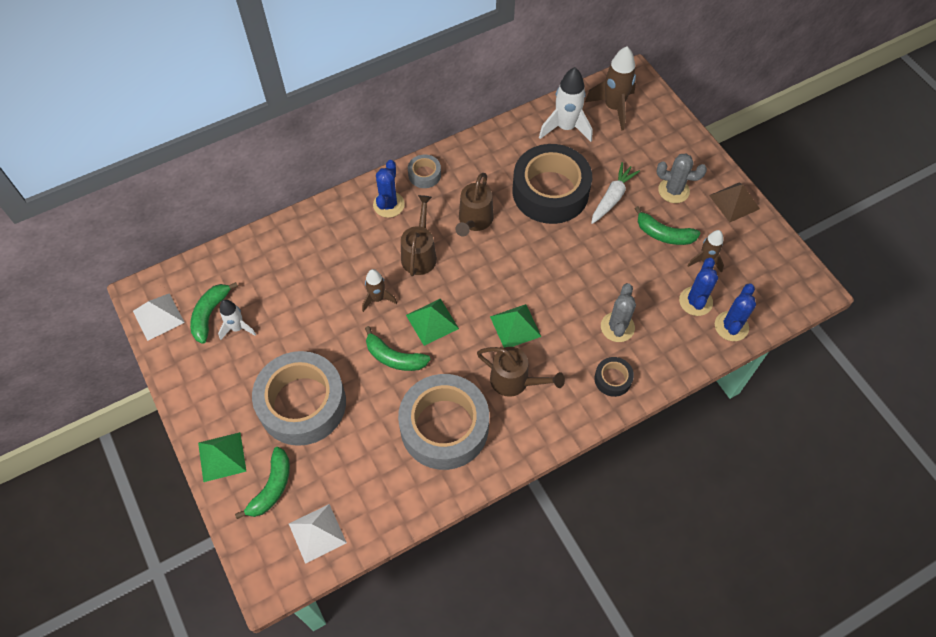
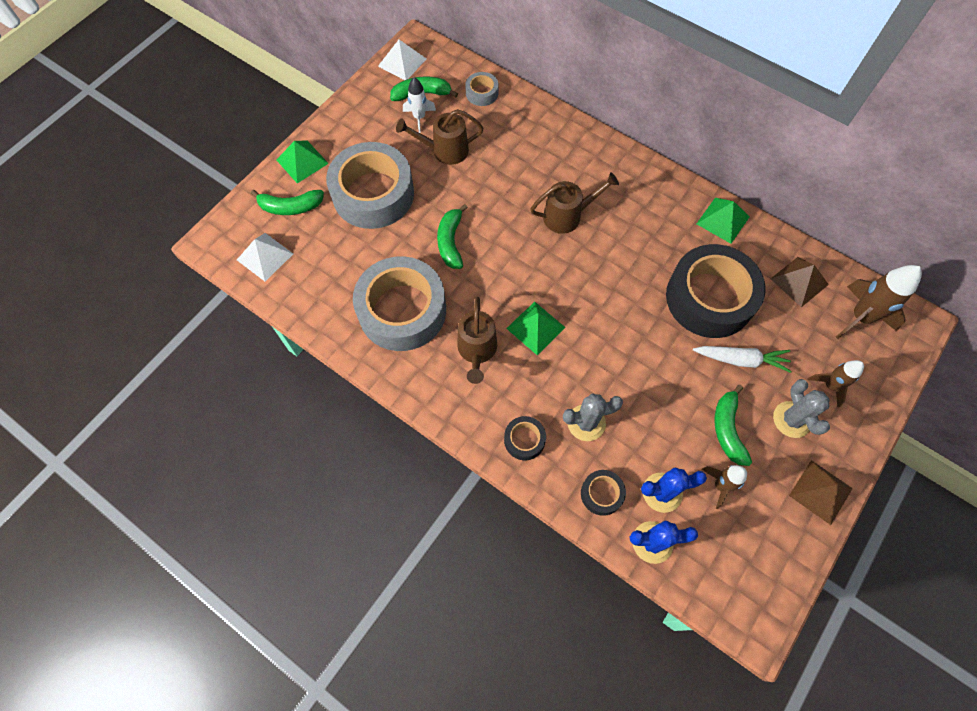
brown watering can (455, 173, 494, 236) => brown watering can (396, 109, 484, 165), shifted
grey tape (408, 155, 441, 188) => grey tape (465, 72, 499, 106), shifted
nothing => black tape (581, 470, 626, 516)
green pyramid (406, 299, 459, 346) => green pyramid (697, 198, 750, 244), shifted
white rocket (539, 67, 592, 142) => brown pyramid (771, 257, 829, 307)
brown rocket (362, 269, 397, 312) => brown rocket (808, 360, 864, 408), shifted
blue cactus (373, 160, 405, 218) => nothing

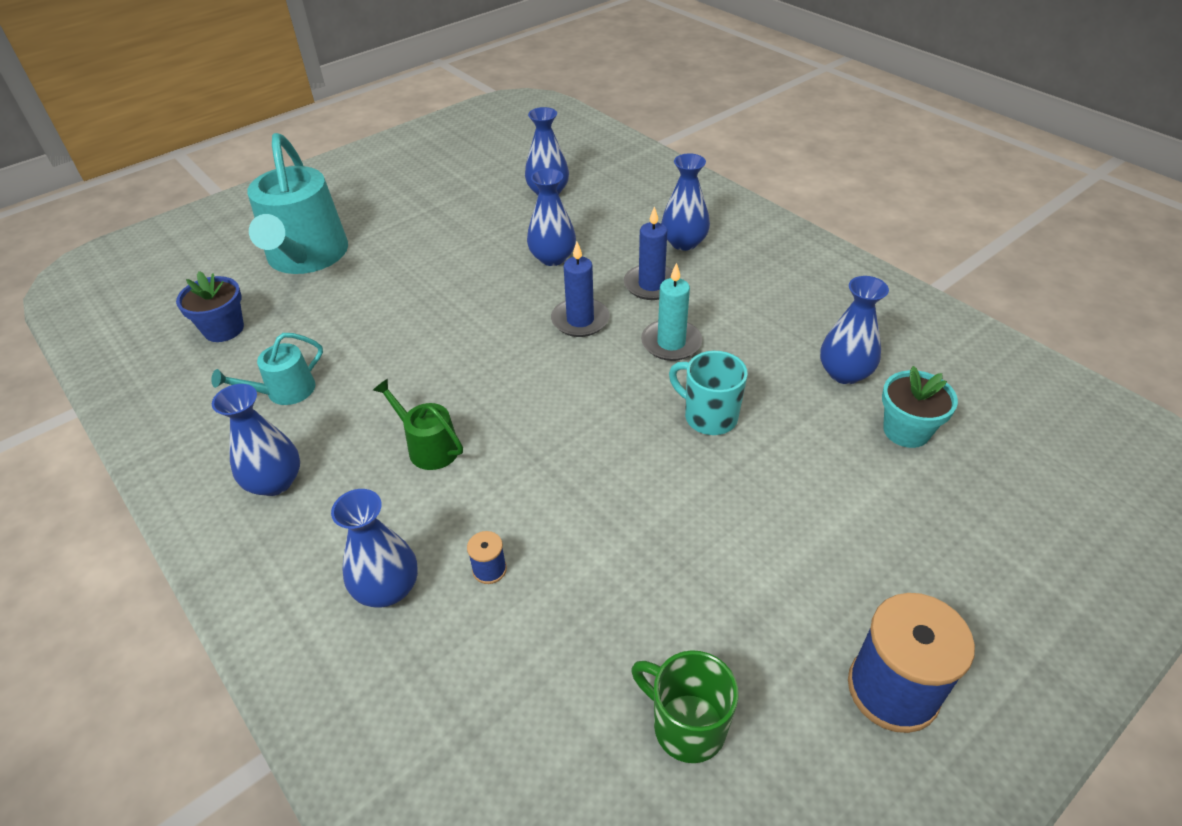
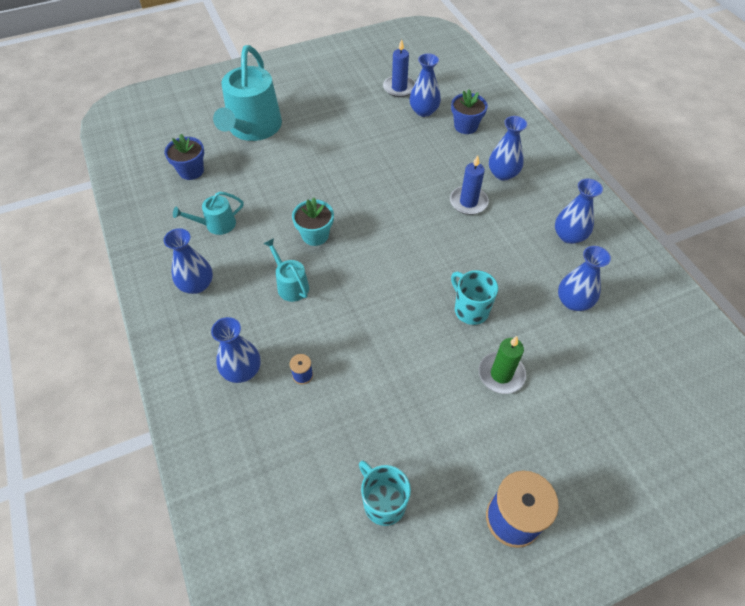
green watering can (373, 379, 463, 470) => turquoise watering can (263, 238, 309, 302)
turquoise flower pot (882, 366, 958, 448) => turquoise flower pot (292, 198, 334, 246), shifted
green mug (631, 650, 739, 763) => turquoise mug (359, 461, 411, 526)
blue candle (551, 242, 610, 337) => blue candle (383, 39, 415, 97), shifted
nothing => blue flower pot (451, 89, 488, 134)
nothing => green candle (479, 336, 526, 394)
blue vase (527, 168, 576, 266) => blue vase (555, 179, 603, 244), shifted
turquoise candle (641, 263, 702, 361) => nothing

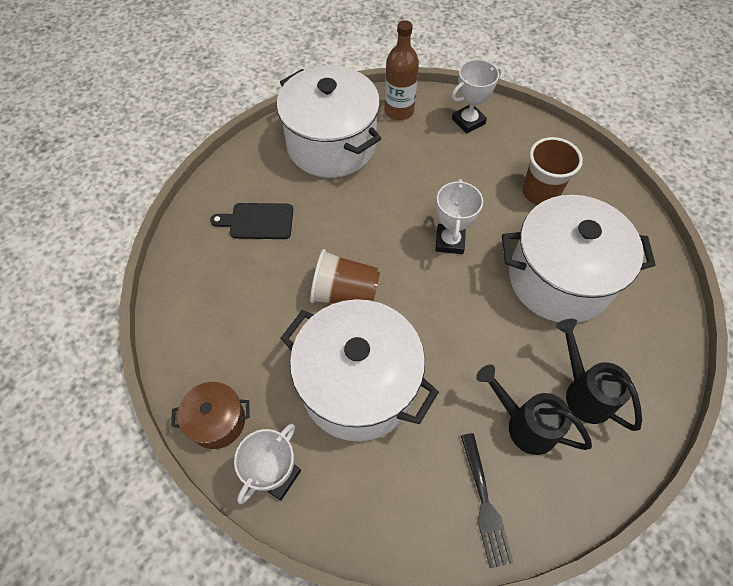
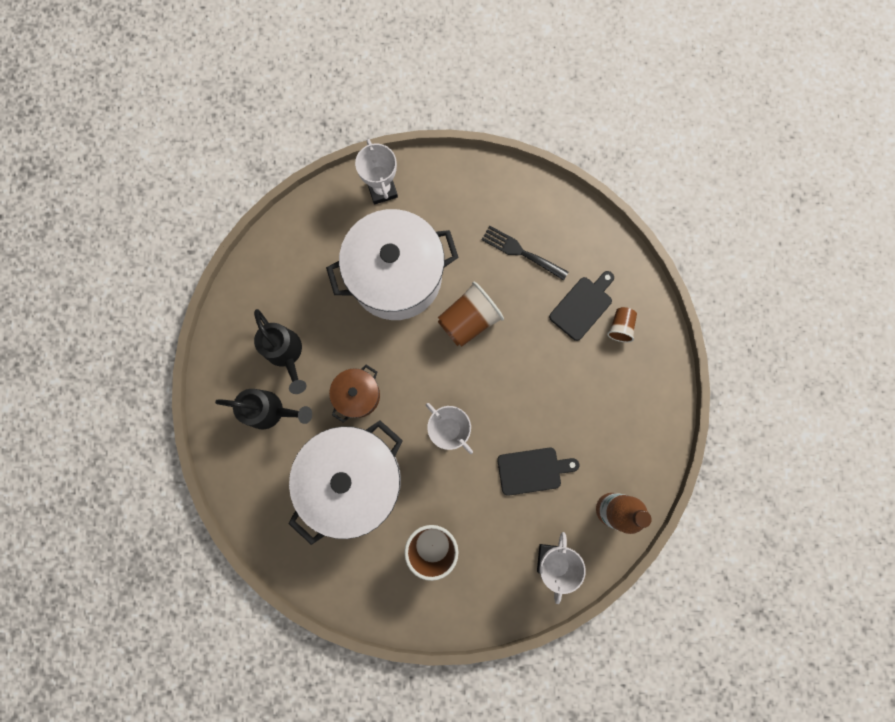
black watering can (476, 365, 592, 455) => black watering can (254, 309, 307, 394), 75 degrees clockwise
brown pot (171, 382, 250, 449) => brown pot (329, 365, 380, 423), shifted
black fork (461, 433, 514, 568) => black fork (481, 226, 568, 281), shifted
nothing => black cutting board (497, 448, 579, 496)
nothing => brown cup (607, 307, 637, 343)
white pot (277, 65, 381, 178) => nothing

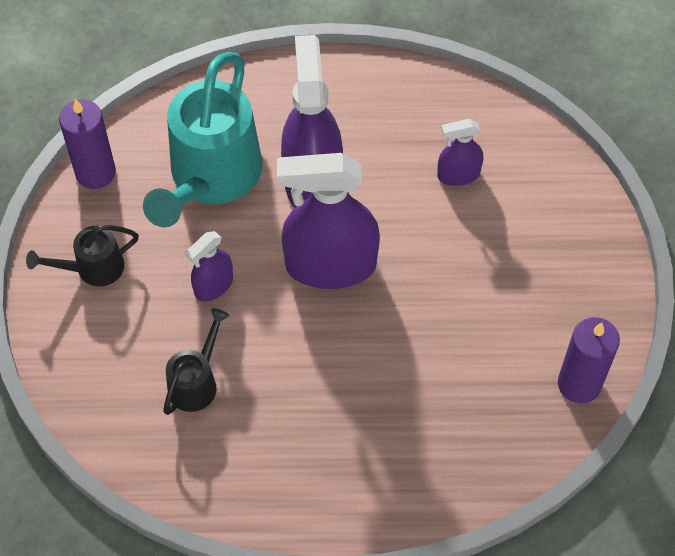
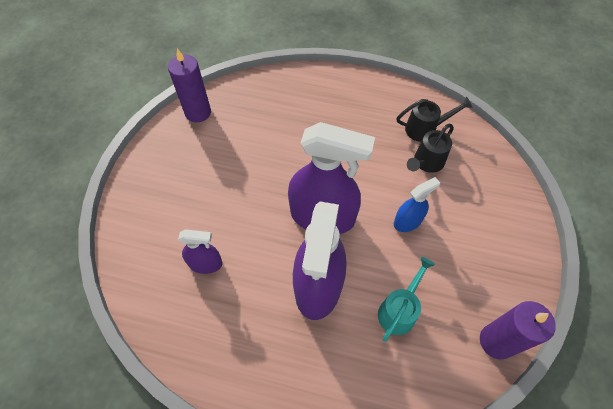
turquoise watering can (143, 52, 262, 227) => turquoise watering can (378, 257, 435, 341), x0.49
purple spray bottle (185, 231, 233, 302) => blue spray bottle (394, 177, 440, 232)
black watering can (26, 225, 139, 286) => black watering can (397, 97, 472, 142), shifted

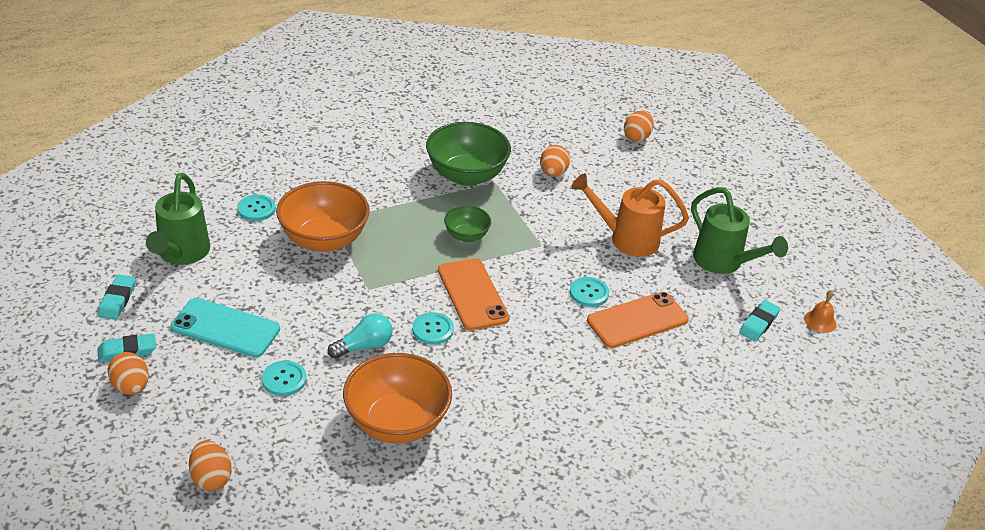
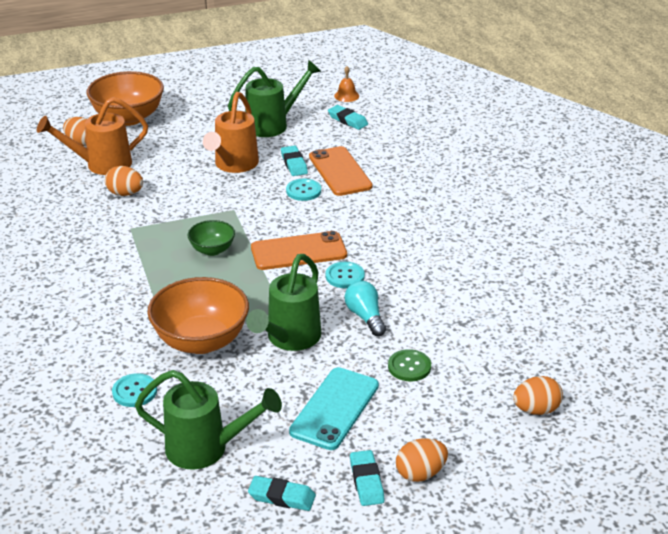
nothing => orange watering can (37, 97, 148, 175)
orange bowl (343, 353, 452, 443) => orange bowl (87, 71, 164, 126), shifted
nothing => green watering can (246, 254, 321, 351)
nothing => turquoise eraser (281, 146, 308, 176)
turquoise button (262, 361, 307, 396) => green button (388, 349, 431, 381)
green bowl (426, 122, 511, 186) => nothing

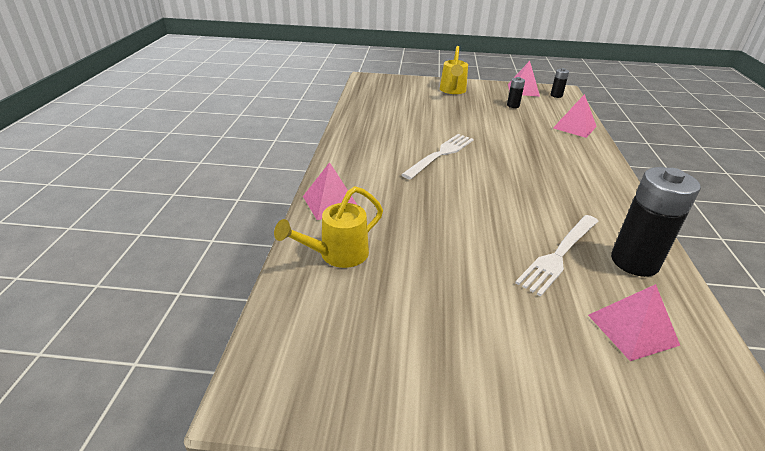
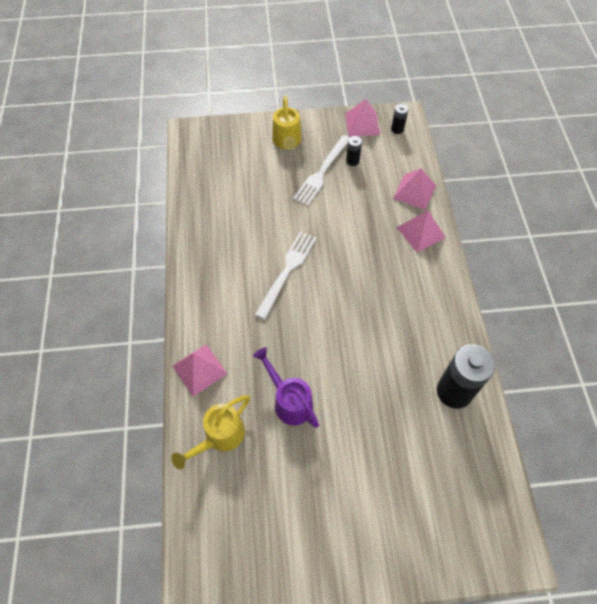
nothing => purple watering can (253, 347, 319, 428)
white fork (515, 215, 598, 296) => white fork (293, 135, 350, 206), shifted
pink pyramid (588, 284, 680, 361) => pink pyramid (396, 210, 446, 253), shifted

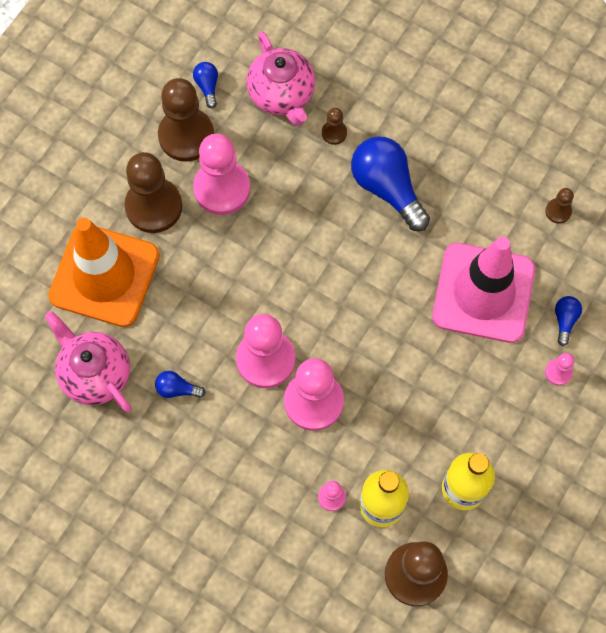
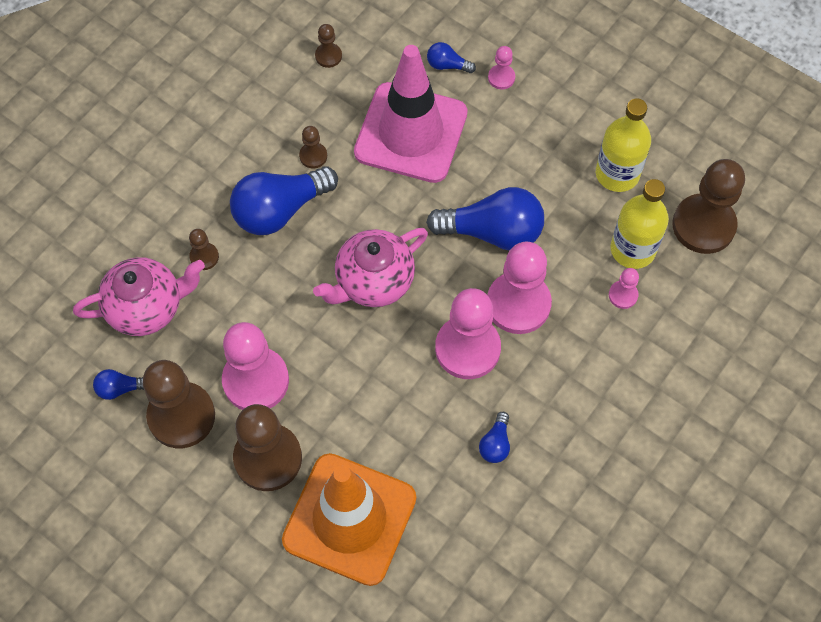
nothing => brown pawn (299, 126, 327, 168)
pink teapot (45, 311, 132, 412) => pink teapot (313, 228, 428, 307), shifted
nothing => blue light bulb (426, 187, 544, 251)

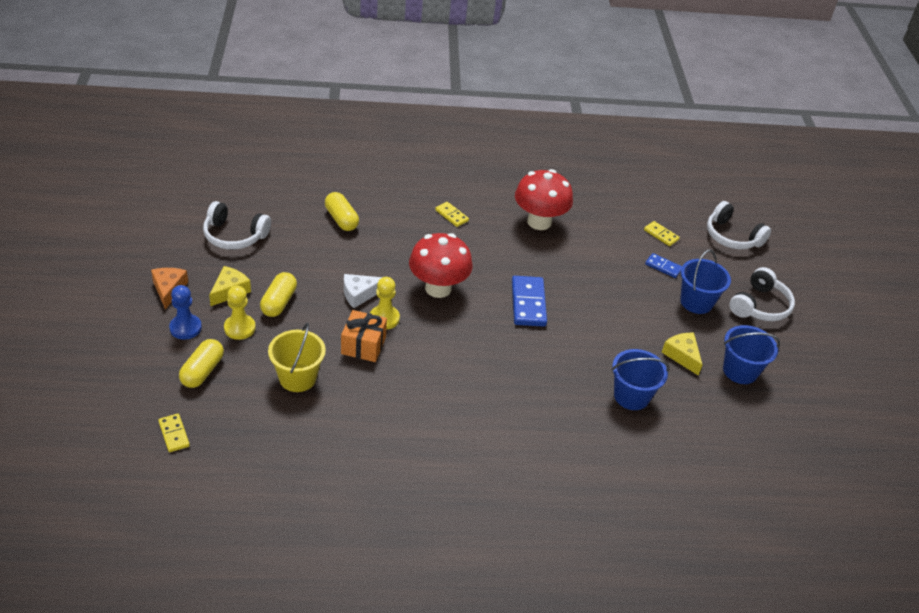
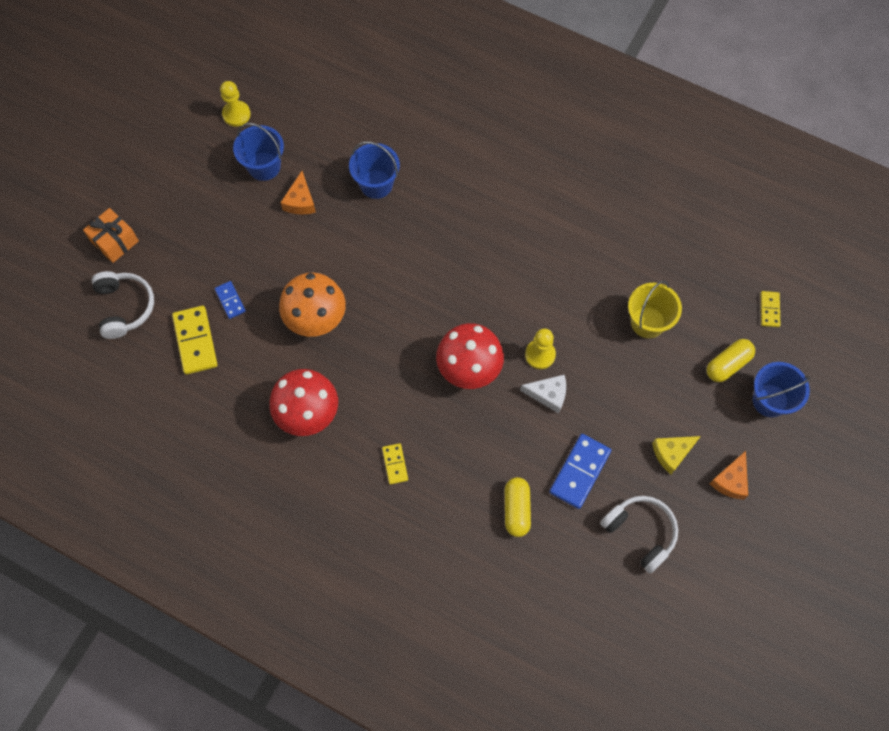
orange gift (341, 310, 387, 362) => orange gift (83, 208, 139, 263), shifted
yellow domino (644, 221, 680, 246) => yellow domino (172, 306, 218, 375), x1.79
yellow pawn (224, 285, 256, 340) => yellow pawn (220, 81, 251, 127), shifted
nothing => orange mushroom (279, 273, 346, 337)
yellow cheese (662, 333, 703, 376) => orange cheese (280, 171, 316, 215)
blue domino (512, 276, 547, 327) => blue domino (549, 434, 611, 509), shifted
blue bucket (680, 249, 731, 314) => blue bucket (753, 362, 810, 418), shifted
blue pawn (169, 285, 202, 340) => nothing
yellow capsule (260, 272, 297, 317) => nothing
white headphones (729, 267, 795, 321) => nothing

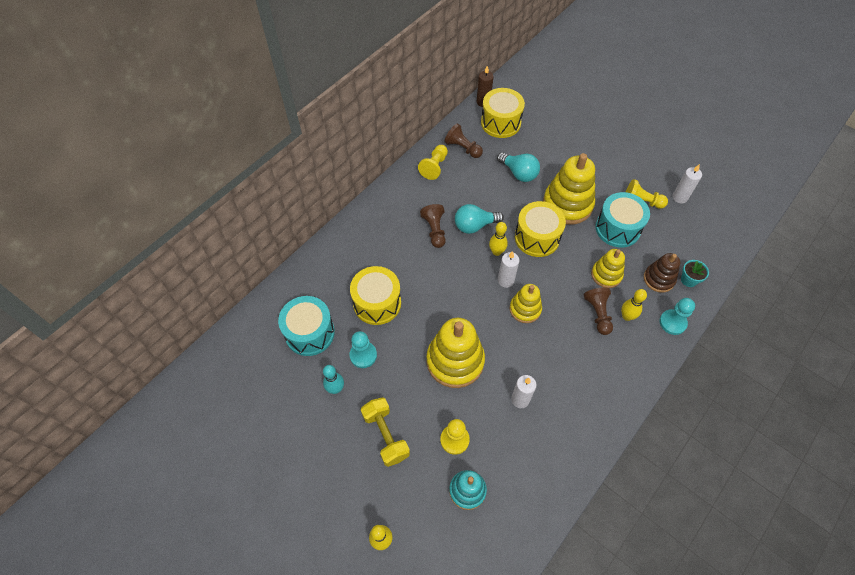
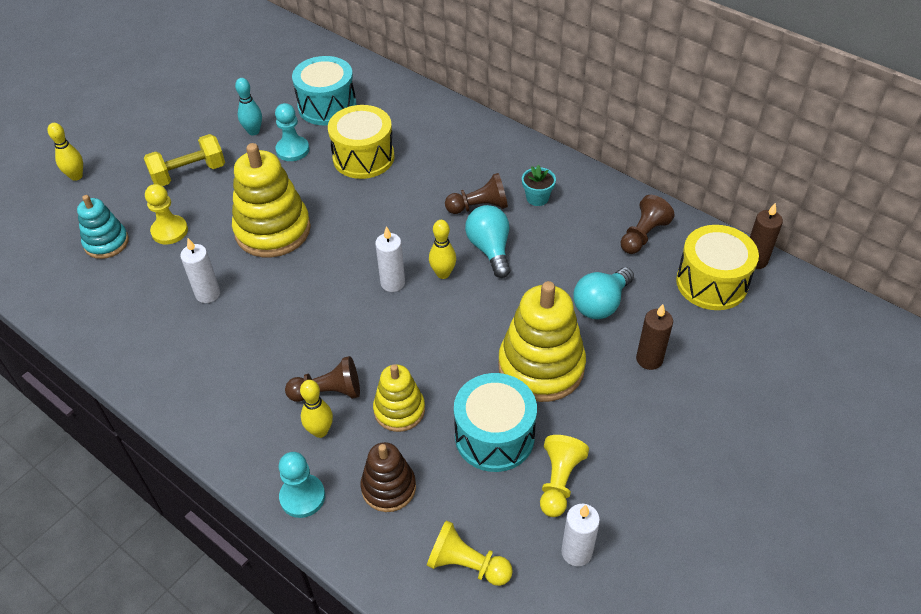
yellow pawn (418, 145, 448, 180) => yellow pawn (427, 520, 513, 586), shifted
turquoise flower pot (681, 260, 709, 287) => turquoise flower pot (522, 165, 556, 206), shifted
nothing => brown candle (636, 304, 673, 370)
yellow stacking toy (510, 284, 542, 323) => nothing
yellow drum (515, 201, 566, 257) => nothing

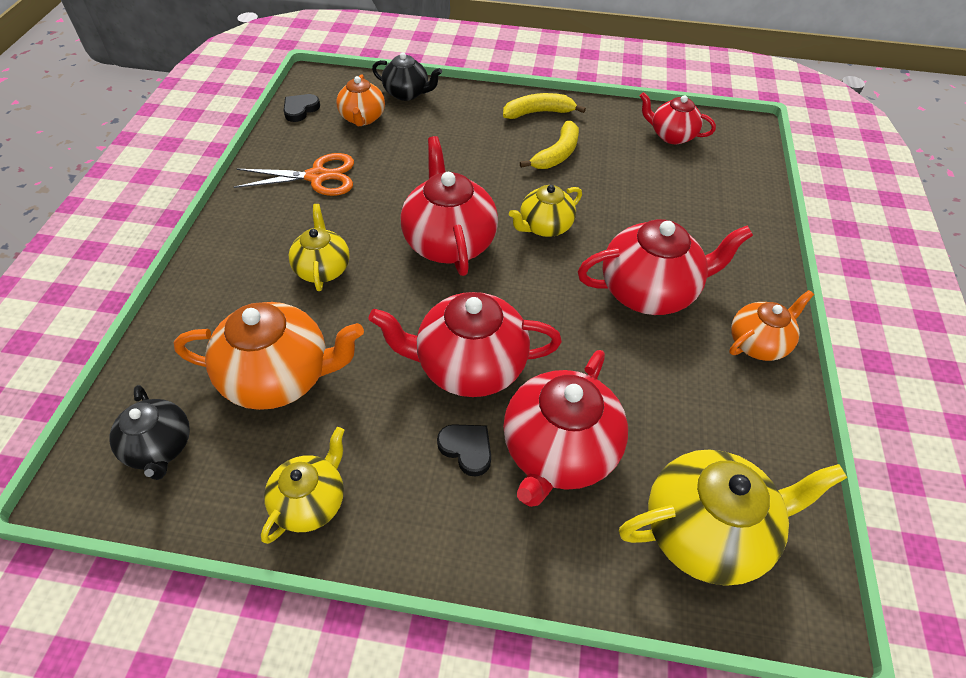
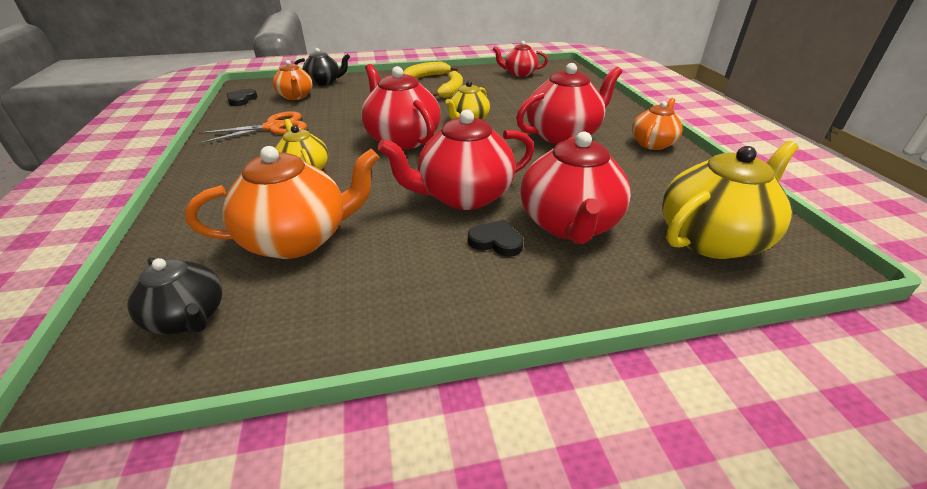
yellow teapot (261, 427, 344, 544) => nothing

